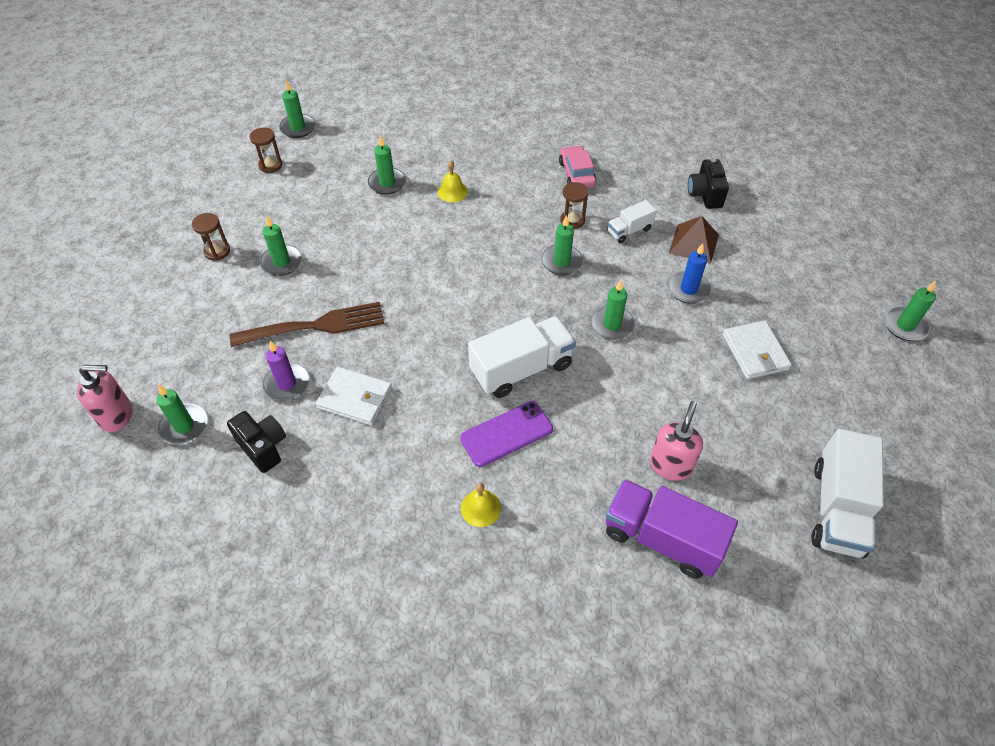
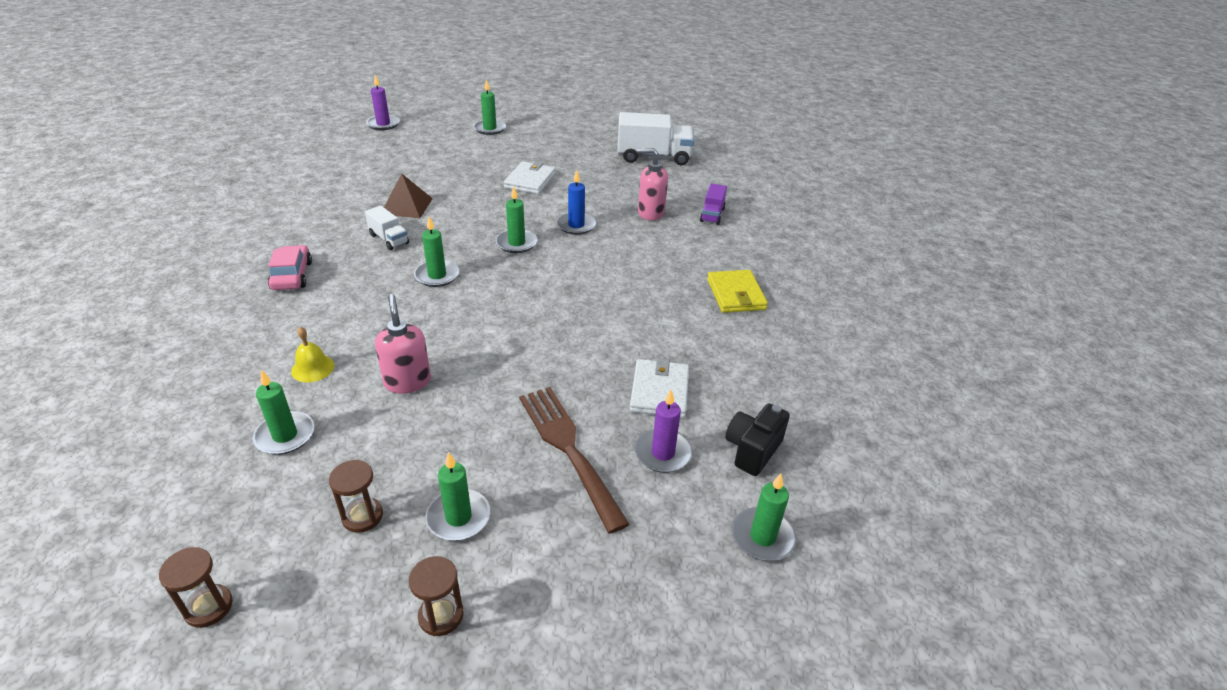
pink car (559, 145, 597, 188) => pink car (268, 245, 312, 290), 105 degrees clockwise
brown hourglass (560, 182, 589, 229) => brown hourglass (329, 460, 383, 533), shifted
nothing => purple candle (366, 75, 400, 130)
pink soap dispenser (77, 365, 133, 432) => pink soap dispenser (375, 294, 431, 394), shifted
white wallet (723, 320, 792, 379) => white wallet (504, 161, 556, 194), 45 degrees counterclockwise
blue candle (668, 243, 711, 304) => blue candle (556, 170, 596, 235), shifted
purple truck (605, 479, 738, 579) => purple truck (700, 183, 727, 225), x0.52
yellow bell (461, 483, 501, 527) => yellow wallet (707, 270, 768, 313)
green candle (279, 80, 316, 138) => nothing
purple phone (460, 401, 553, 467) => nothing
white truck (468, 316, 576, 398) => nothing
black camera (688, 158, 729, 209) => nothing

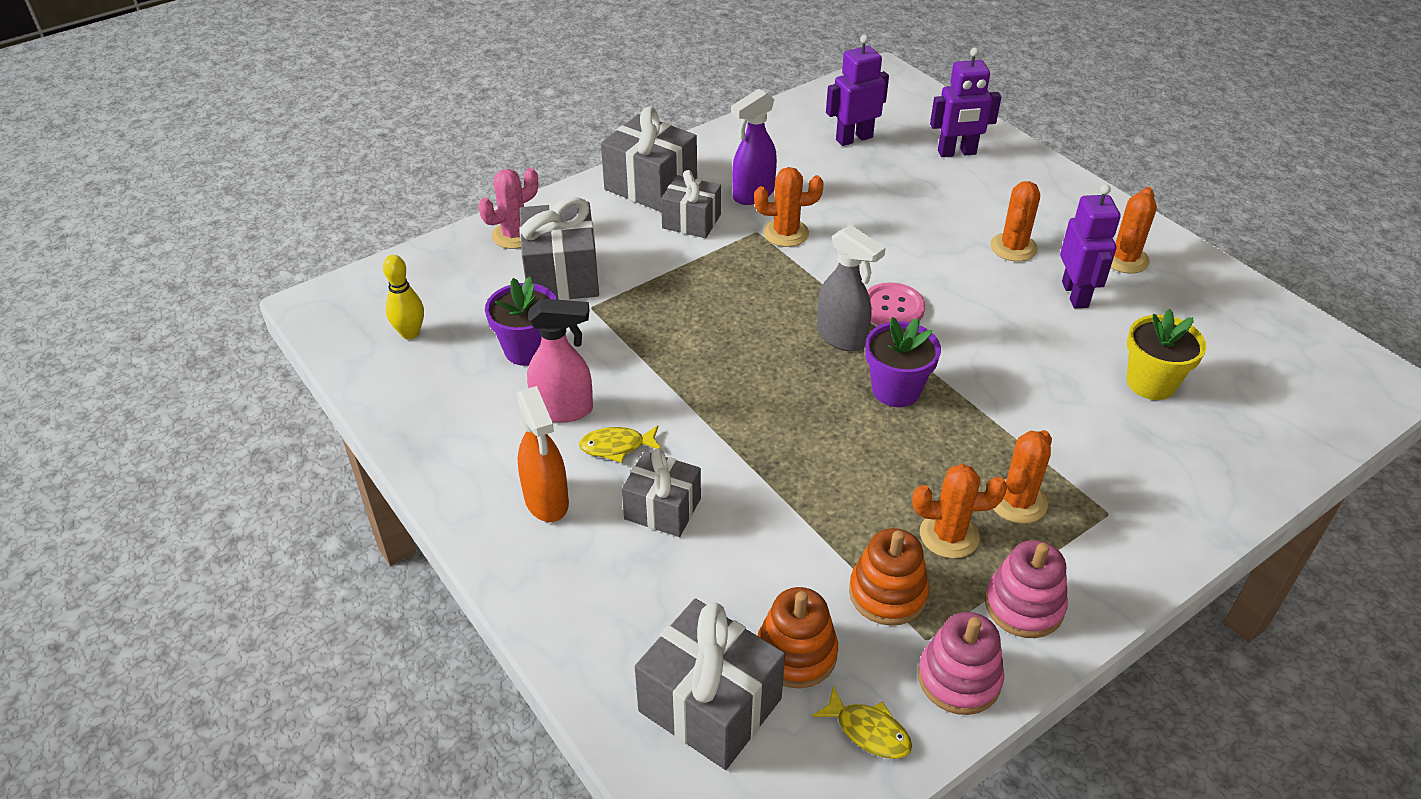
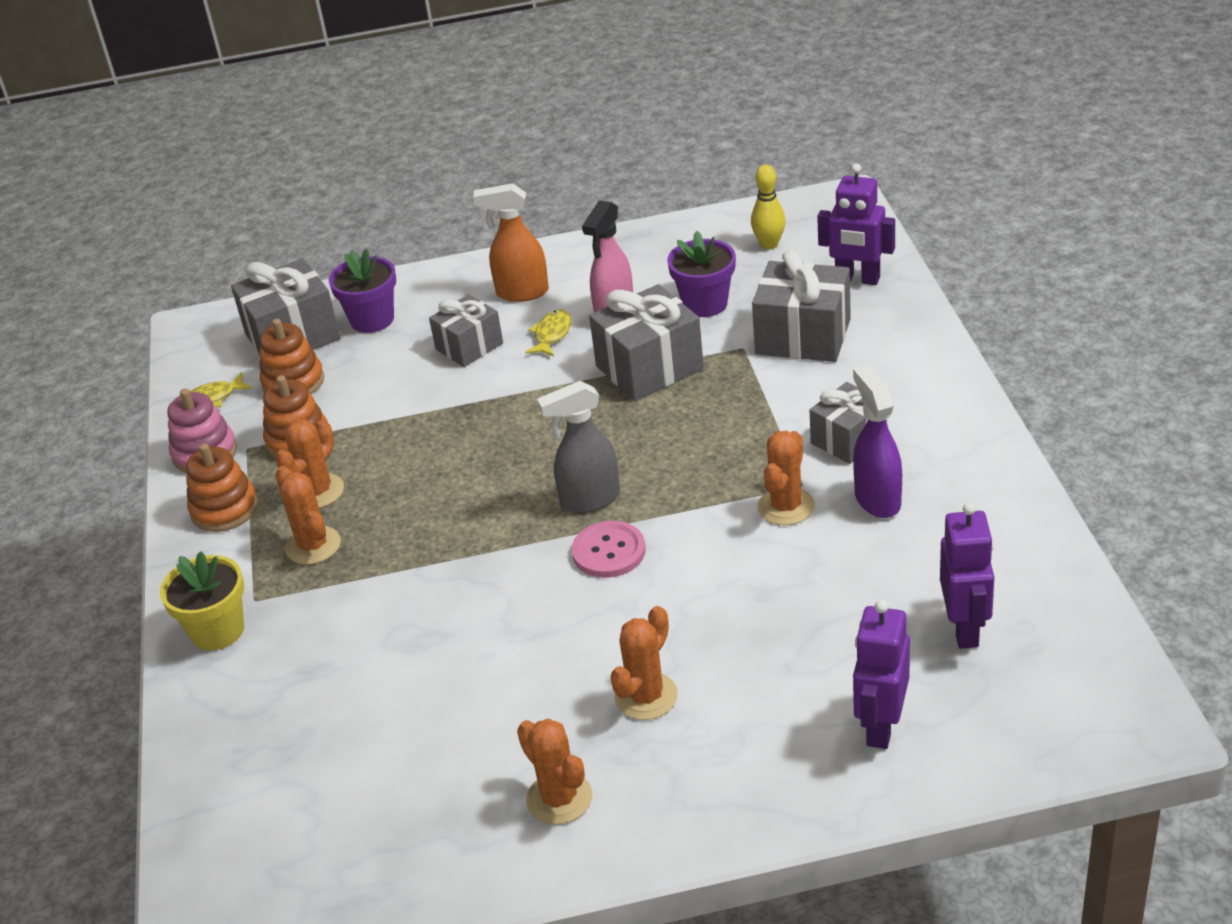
yellow flower pot (1127, 309, 1207, 400) => yellow flower pot (160, 551, 244, 650), shifted
pink stacking toy (985, 540, 1068, 638) => orange stacking toy (186, 443, 258, 532)
purple flower pot (865, 317, 941, 407) => purple flower pot (329, 249, 396, 333), shifted
grey gift (601, 107, 697, 212) => grey gift (589, 284, 704, 401), shifted
orange cactus (990, 181, 1040, 262) => orange cactus (610, 606, 678, 720), 75 degrees clockwise
purple robot (1060, 184, 1121, 308) => purple robot (817, 163, 895, 285), shifted
pink cactus (478, 168, 538, 249) => nothing

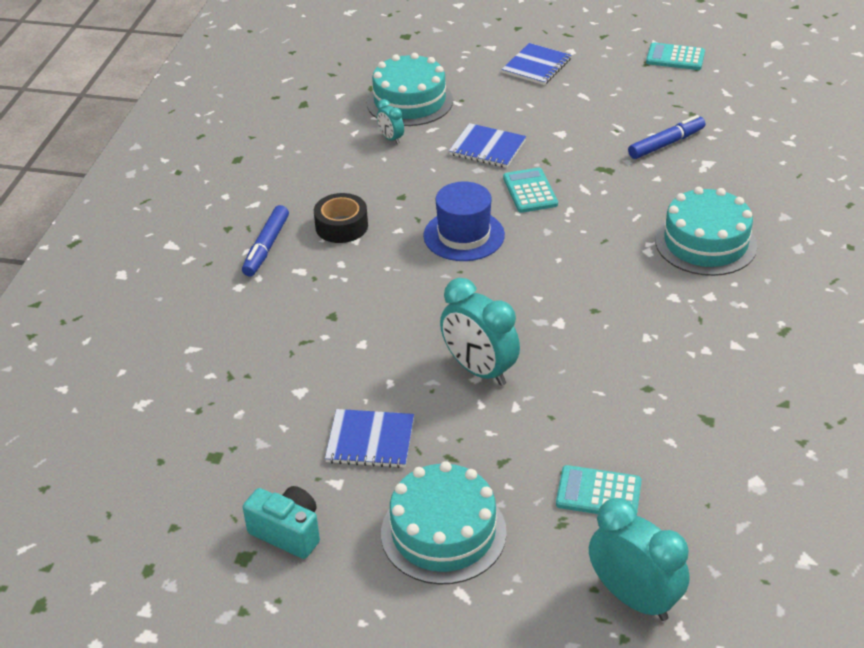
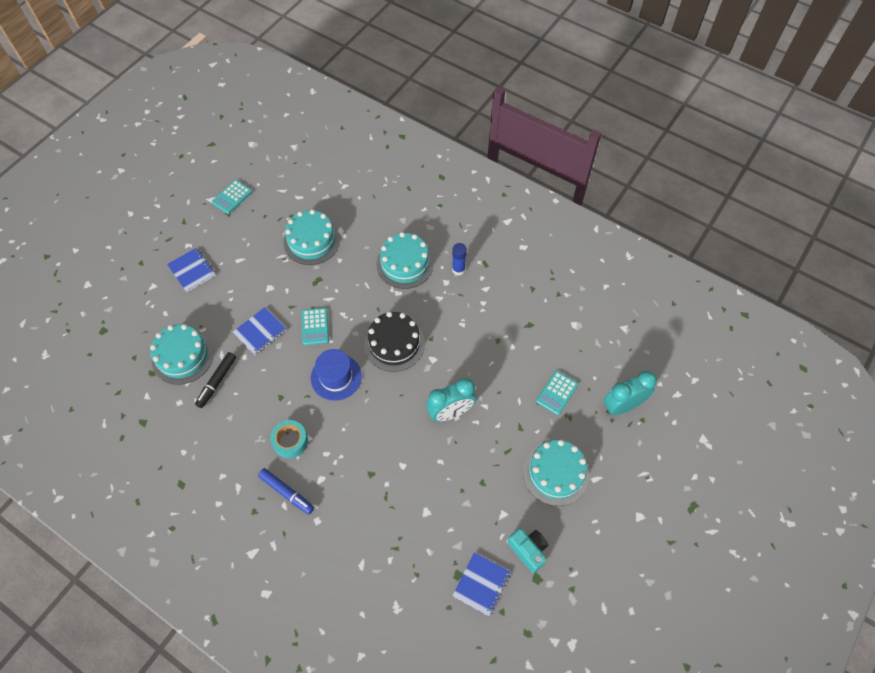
turquoise clock (377, 99, 404, 144) => black marker (195, 352, 236, 408)
black tape (314, 193, 368, 243) => turquoise tape (270, 420, 308, 458)
blue marker (628, 115, 705, 159) => turquoise cake (284, 209, 340, 265)
turquoise calculator (503, 168, 558, 213) => turquoise calculator (302, 308, 329, 345), 105 degrees counterclockwise
nothing => black cake (364, 312, 425, 372)
nothing => blue glue stick (452, 243, 467, 275)
blue notebook (325, 409, 414, 468) => blue notebook (453, 552, 510, 616), shifted
turquoise camera (243, 486, 320, 559) => turquoise camera (507, 528, 548, 573), 90 degrees clockwise

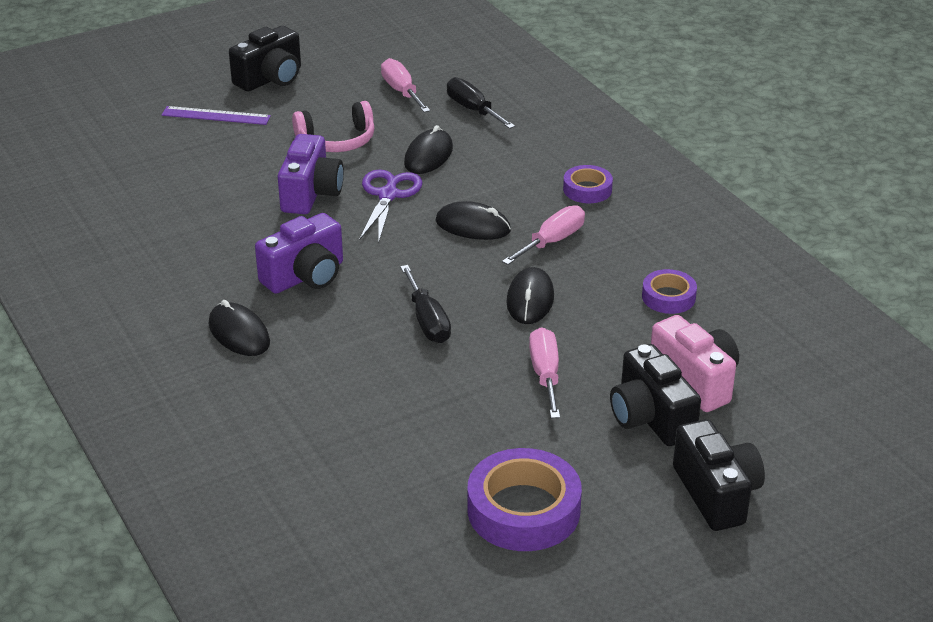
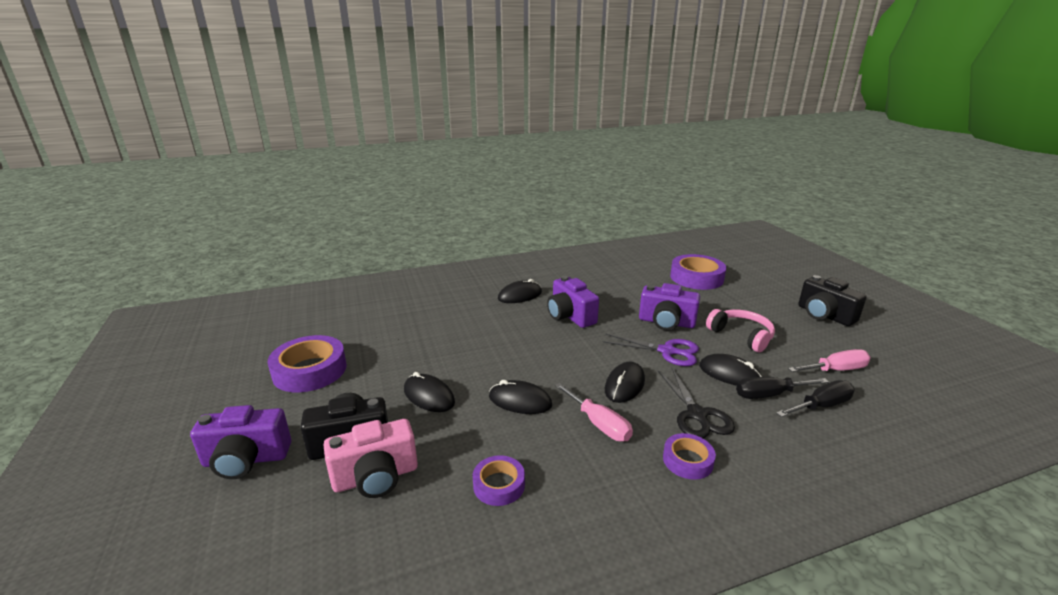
black camera (673, 419, 765, 531) => purple camera (190, 405, 291, 479)
pink screwdriver (529, 327, 560, 418) => black mouse (404, 372, 455, 412)
nothing => black scissors (658, 368, 735, 438)
nothing => purple tape (670, 254, 726, 290)
pink headphones (292, 101, 375, 152) => pink headphones (706, 309, 775, 352), 150 degrees clockwise
black screwdriver (400, 265, 451, 343) => black screwdriver (736, 377, 829, 399), shifted
purple ruler (162, 106, 271, 125) => nothing

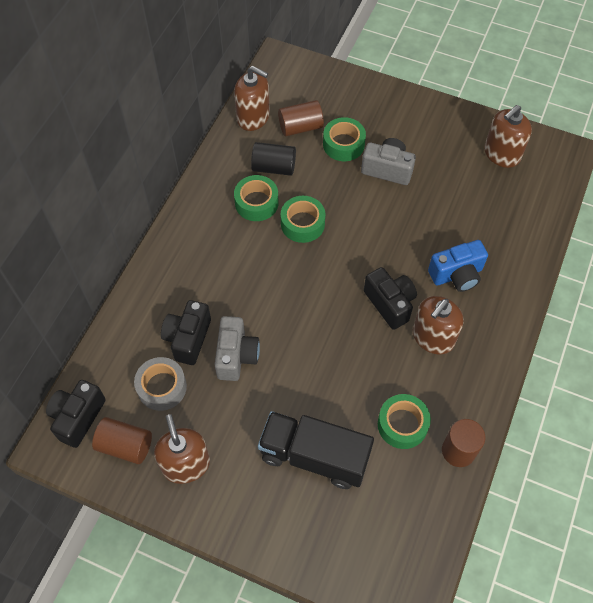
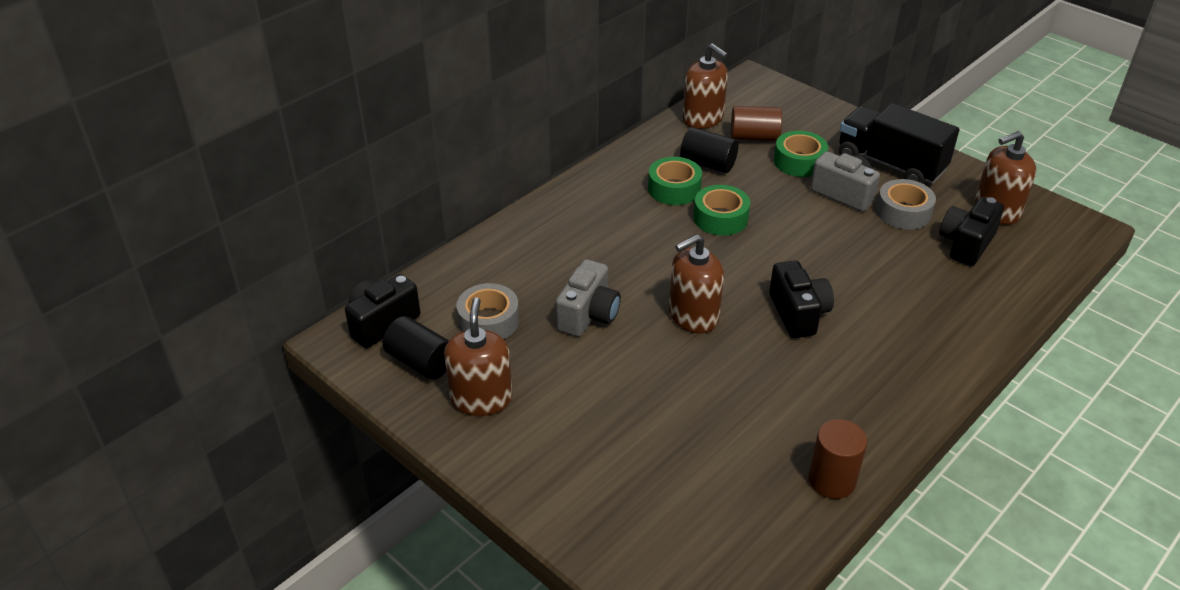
brown cylinder (92, 417, 152, 464) => black cylinder (382, 316, 449, 380)
brown soap dispenser (413, 296, 464, 354) => brown soap dispenser (669, 234, 724, 333), shifted
black truck (258, 411, 374, 489) => black truck (839, 103, 960, 184), shifted
nothing => grey tape (876, 179, 936, 230)
black camera (161, 300, 211, 365) => black camera (939, 197, 1004, 266), shifted
green tape (378, 394, 431, 449) => nothing
blue camera (428, 240, 488, 292) => nothing

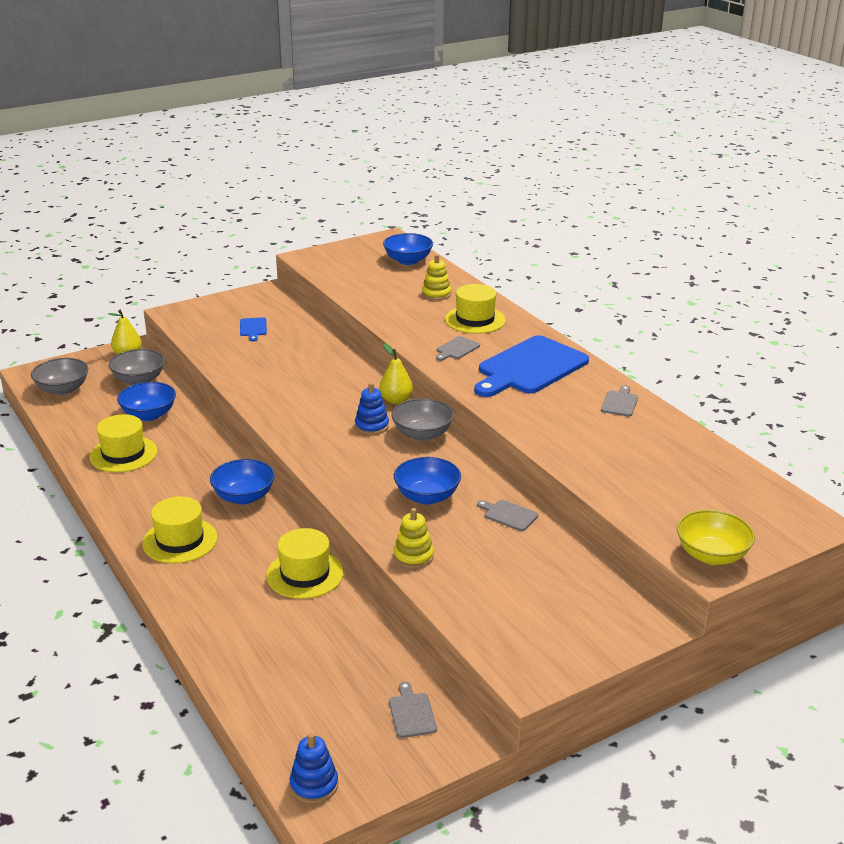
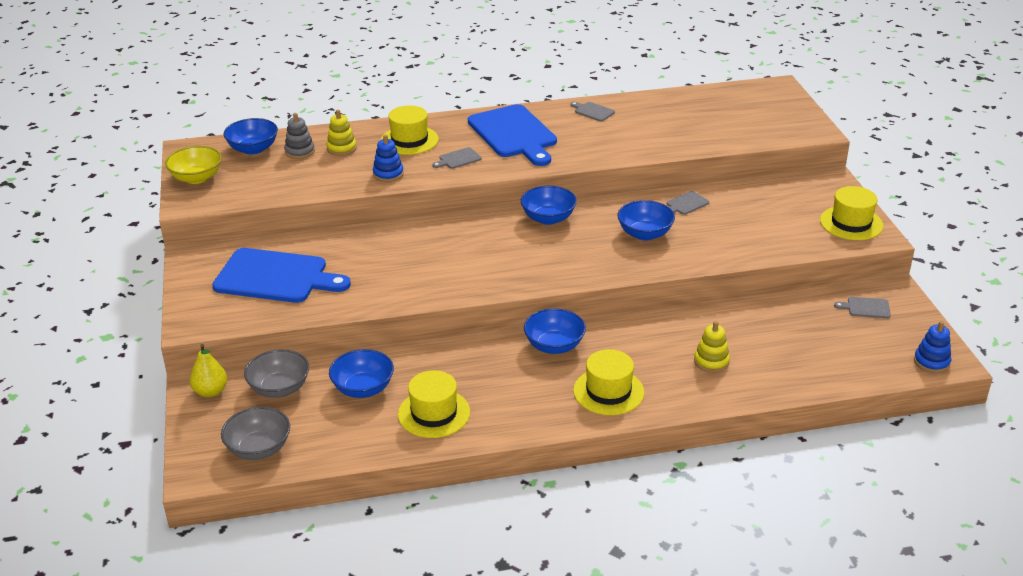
yellow bowl (677, 510, 755, 565) => yellow bowl (165, 146, 222, 184), shifted
blue cutting board (240, 317, 267, 341) => blue cutting board (212, 248, 351, 303), x2.46
nothing => grey stacking toy (284, 113, 315, 159)
blue stacking toy (355, 383, 389, 435) => blue stacking toy (373, 134, 404, 182), shifted
grey cutting board (436, 336, 480, 361) => grey cutting board (432, 147, 482, 169), 90 degrees clockwise
grey bowl (392, 398, 454, 441) => blue bowl (521, 186, 577, 225)
yellow stacking toy (394, 508, 434, 569) => yellow stacking toy (694, 321, 730, 373), shifted
yellow hat (266, 528, 344, 599) => yellow hat (820, 186, 883, 240), shifted
yellow pear (379, 343, 413, 404) => nothing

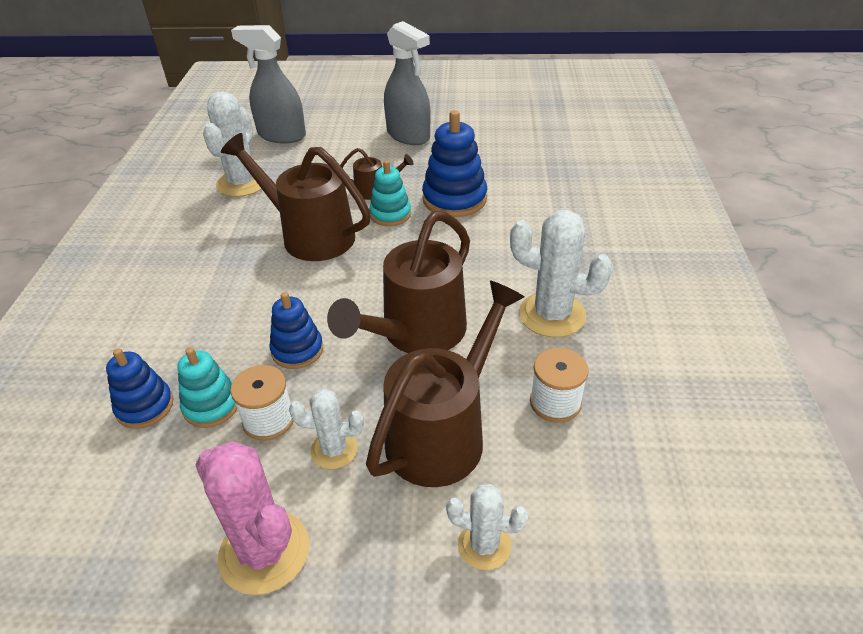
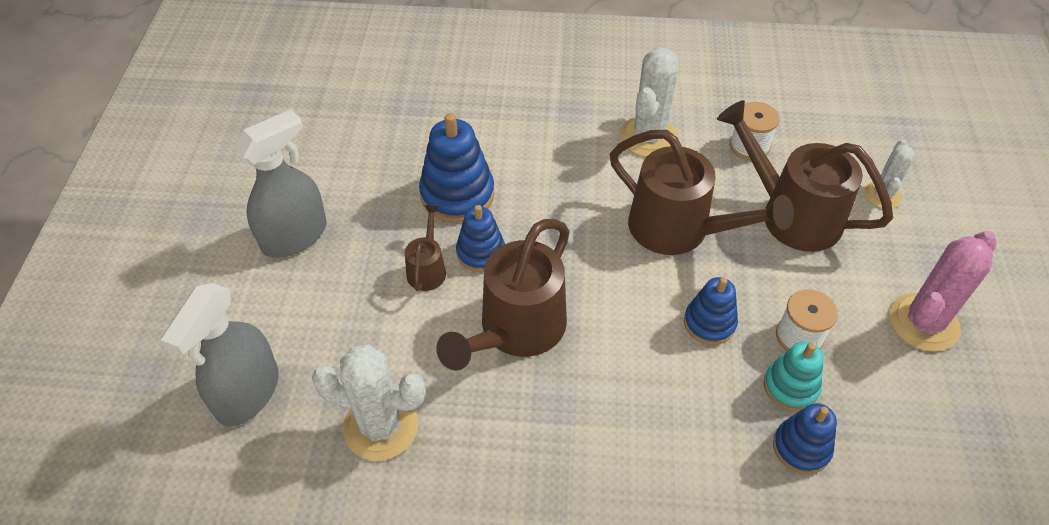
turquoise stacking toy (369, 160, 411, 226) => blue stacking toy (456, 205, 505, 272)
white cactus (289, 389, 364, 469) => nothing

